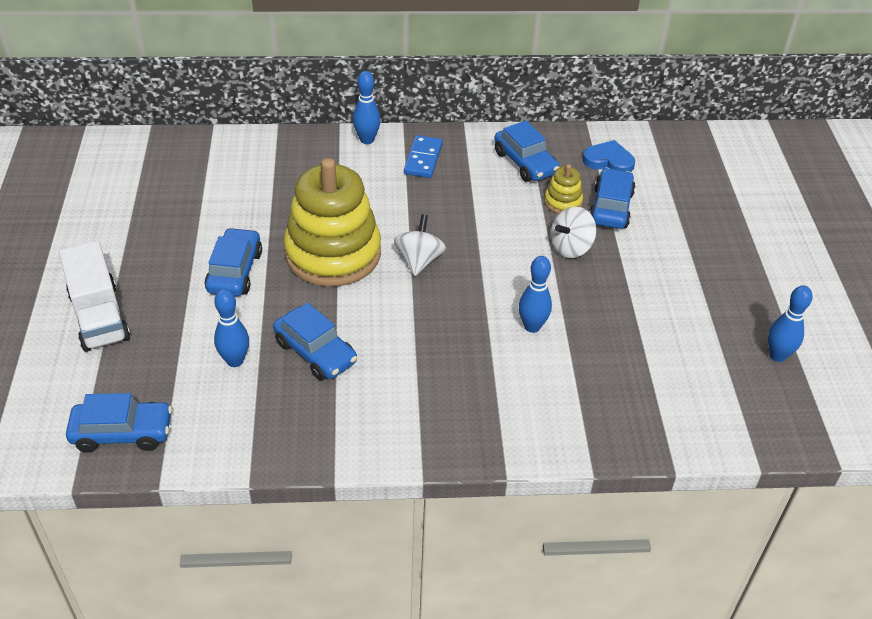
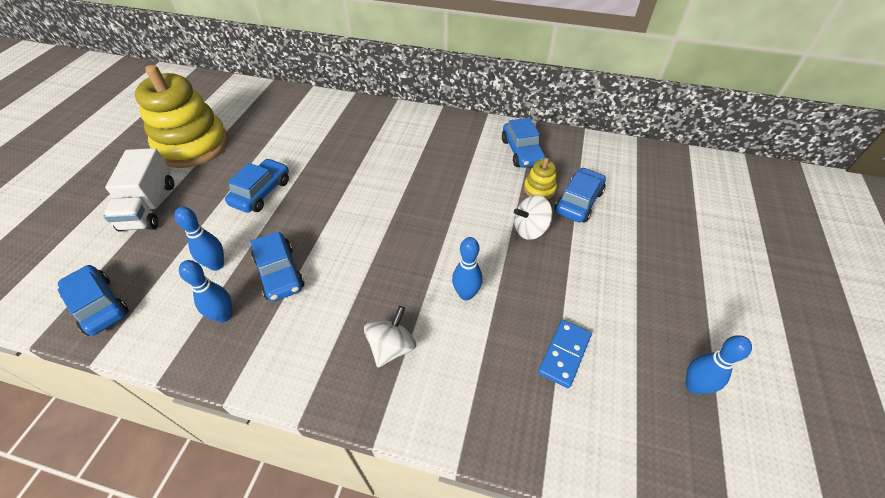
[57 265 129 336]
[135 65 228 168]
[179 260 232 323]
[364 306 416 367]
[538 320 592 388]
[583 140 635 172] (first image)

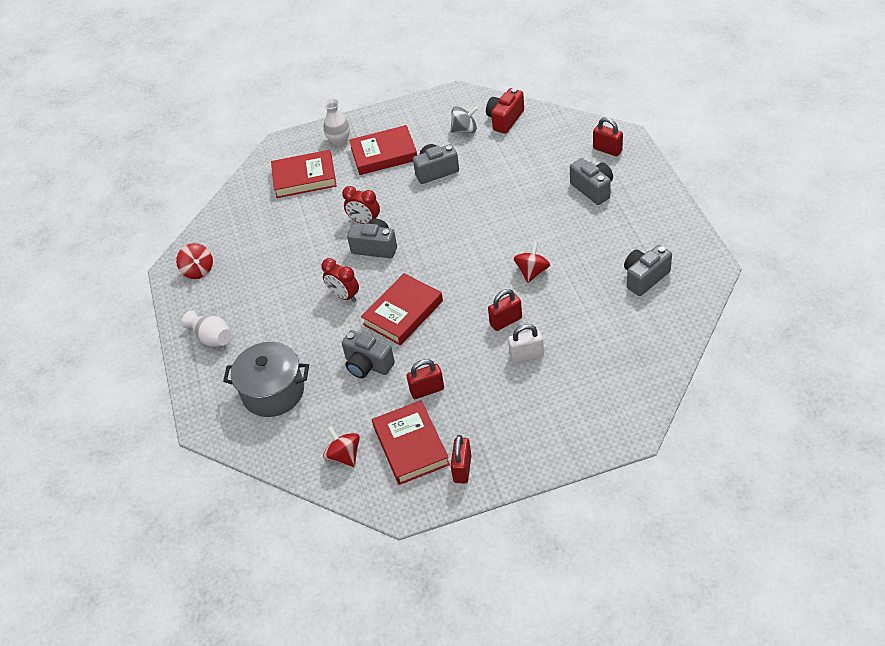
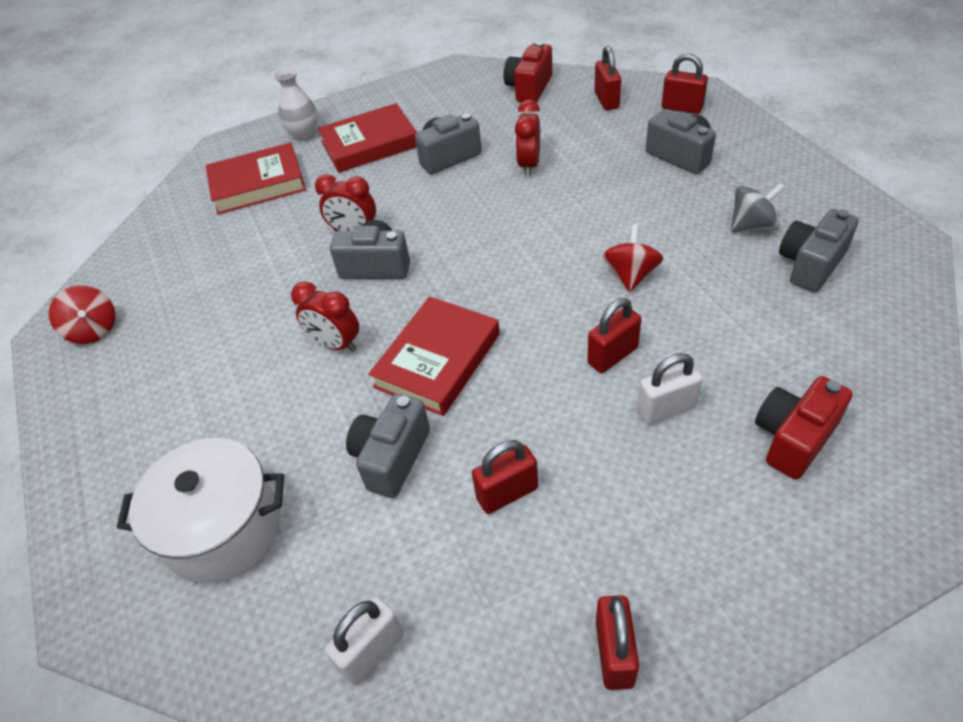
[182 311 232 347] (first image)
[117 438 284 584]
[325 597 404 685]
[346 394 430 498]
[372 400 450 485] (first image)
[731 183 785 232]
[515 100 540 176]
[595 46 621 110]
[755 376 853 479]

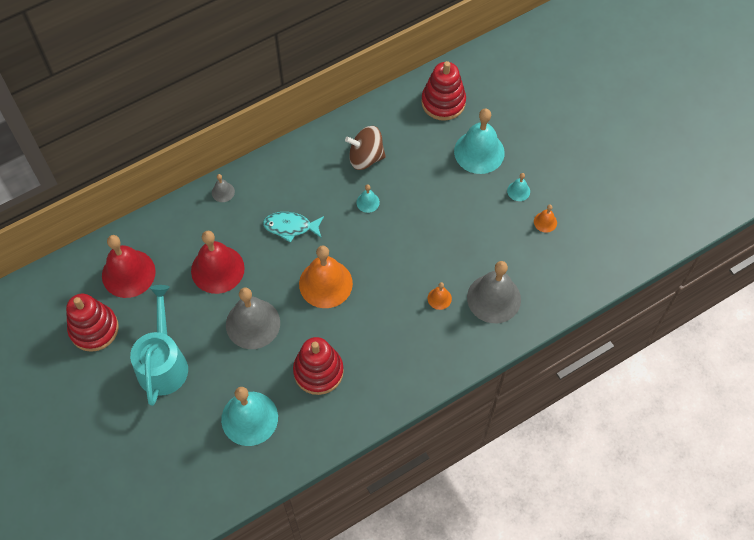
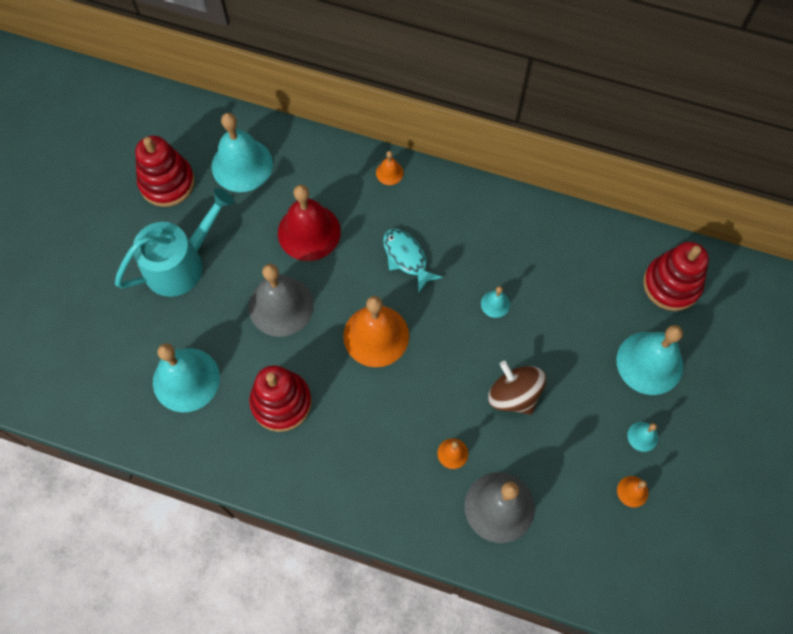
[212 113 273 192]
[376 151 403 185]
[488 361 546 415]

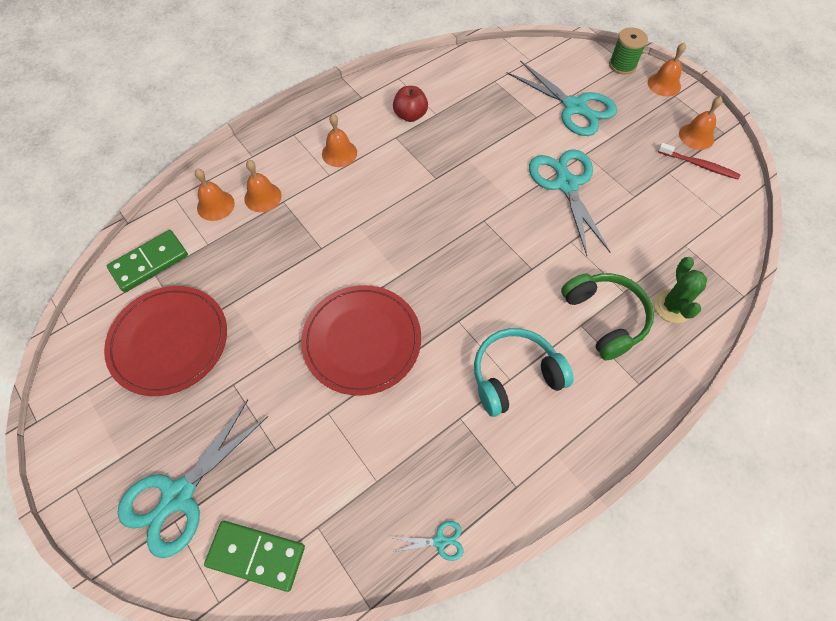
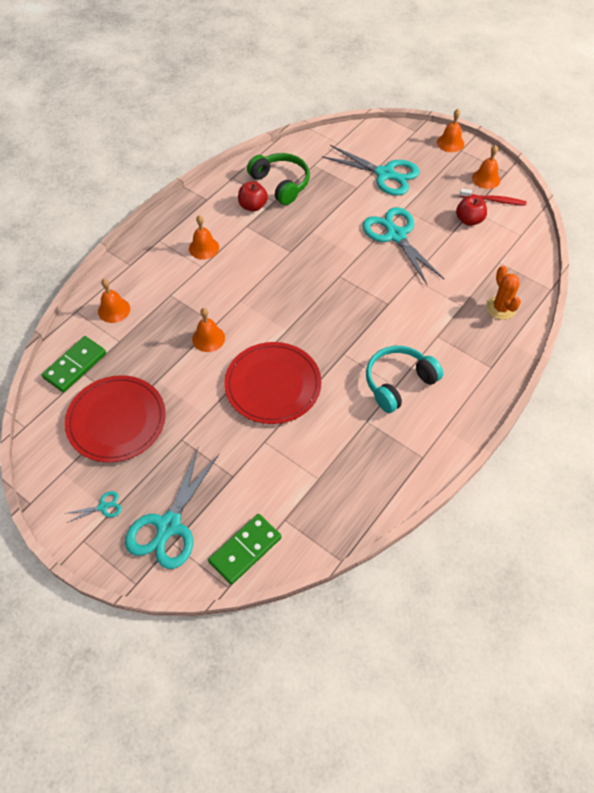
[208 514 282 585]
[192 308 225 352]
[67 491 122 523]
[247 153 310 205]
[609 27 648 75] (first image)
[486 266 521 320]
[456 195 487 226]

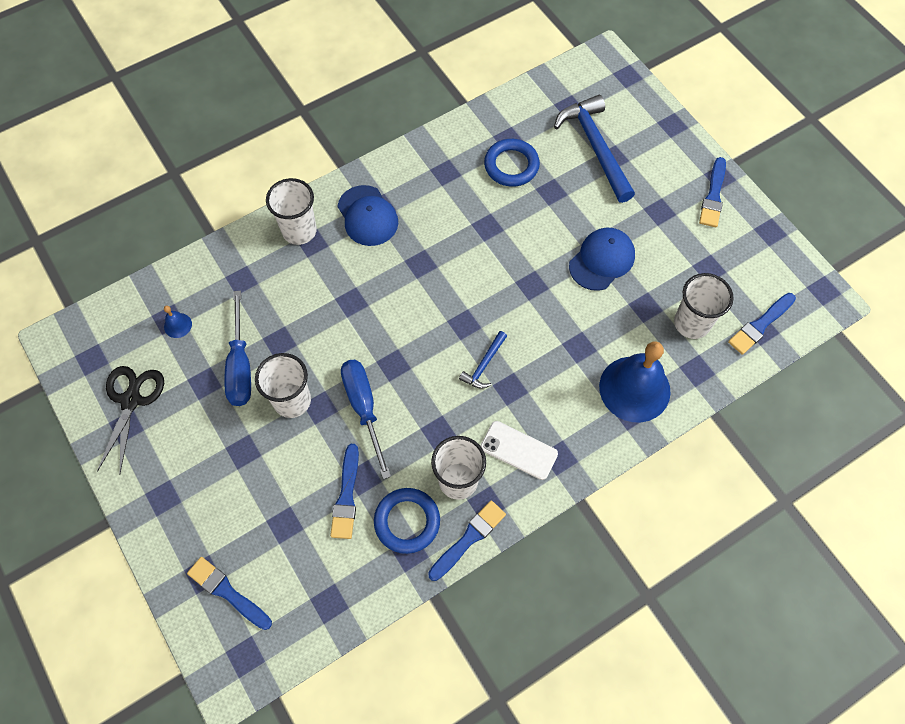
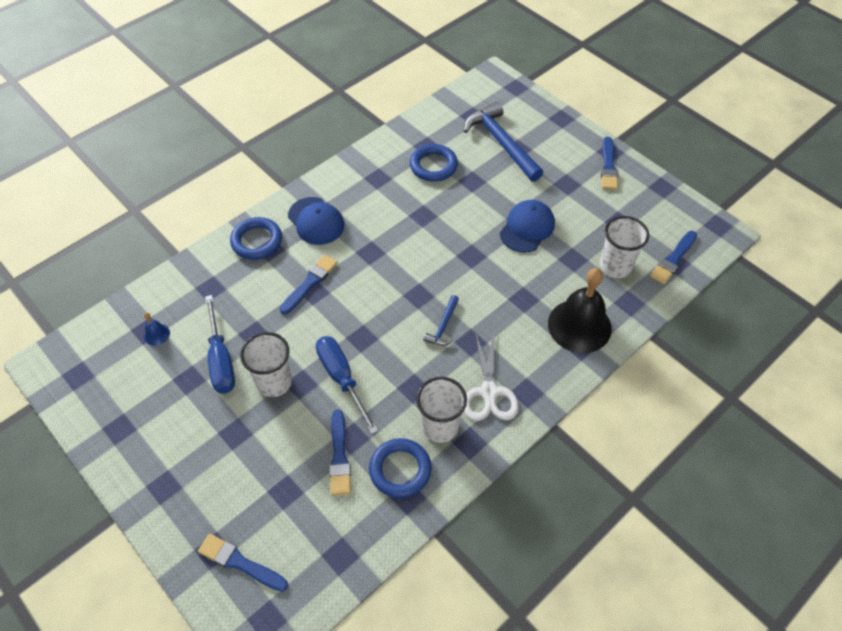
[97 366 164 473] (first image)
[230 217 282 260]
[279 255 338 315]
[464 330 519 421]
[548 268 612 353]

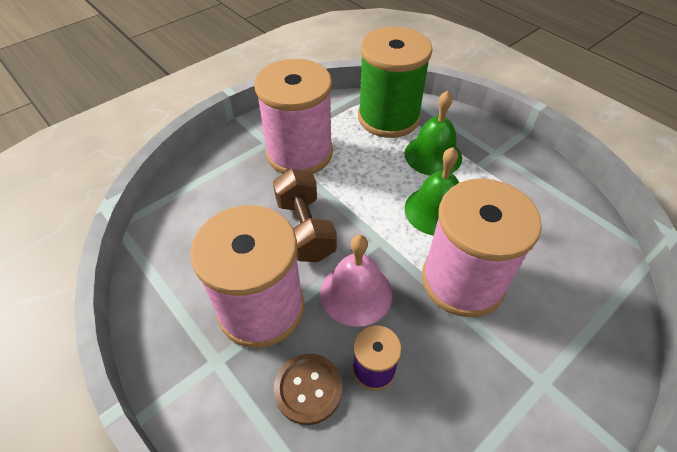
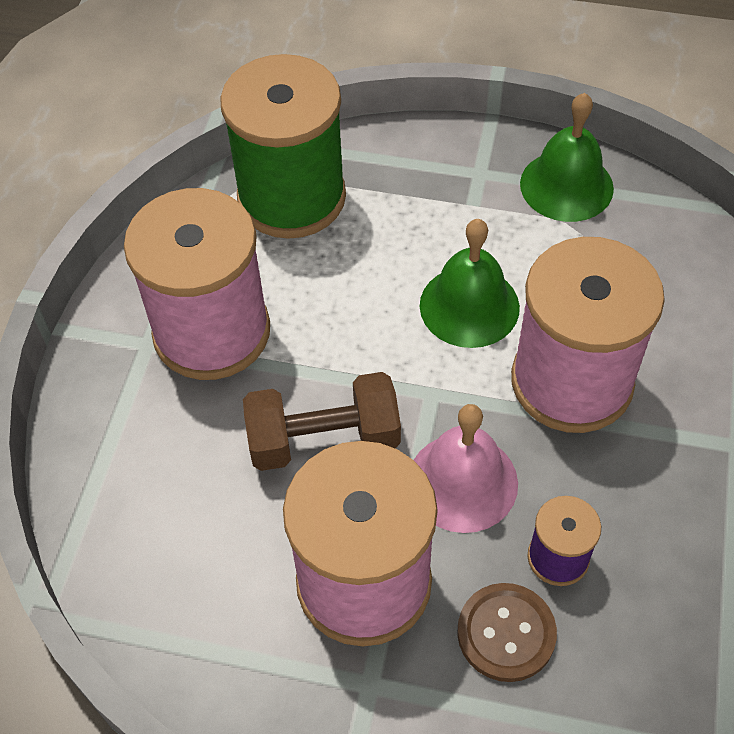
[243 372 401 471]
[520 93 614 222]

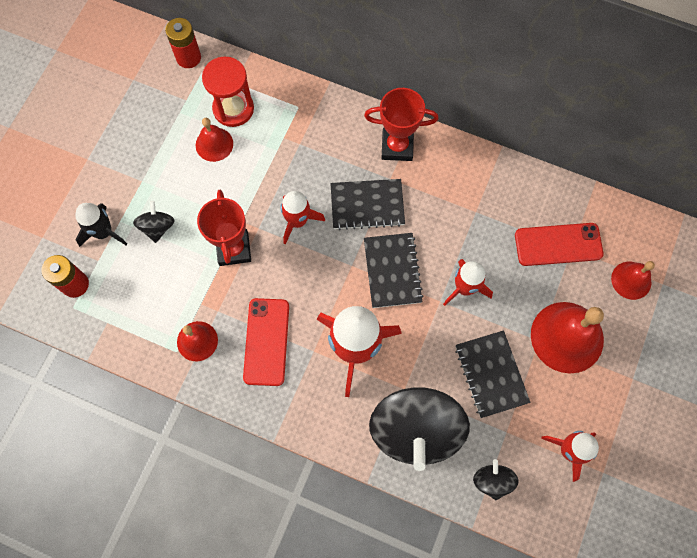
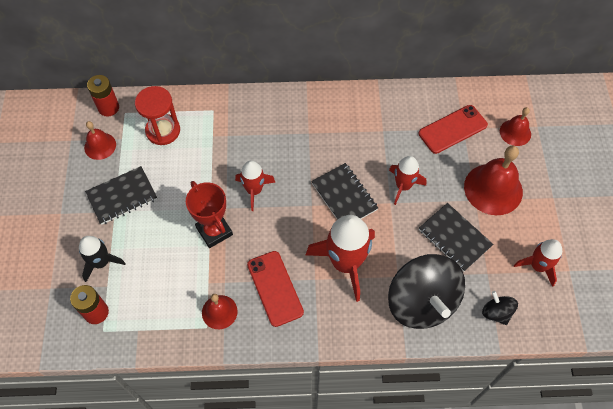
[133 201 175 243] (first image)
[84 121 116 160]
[85 166 157 225]
[364 88 438 161] (first image)

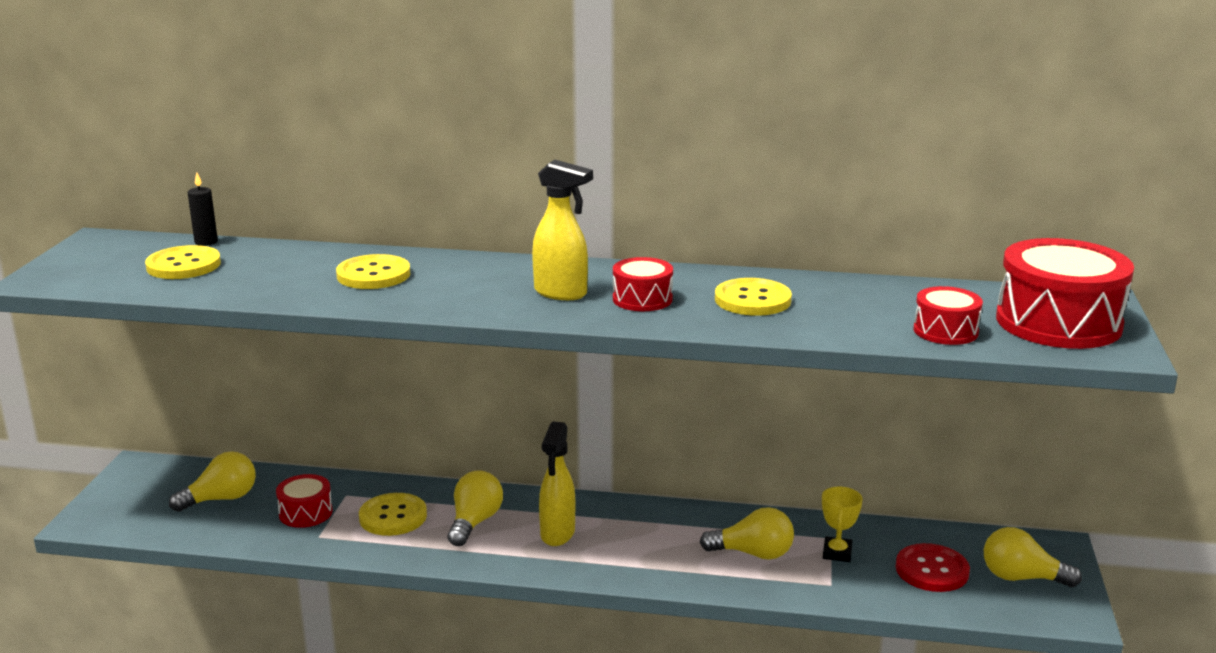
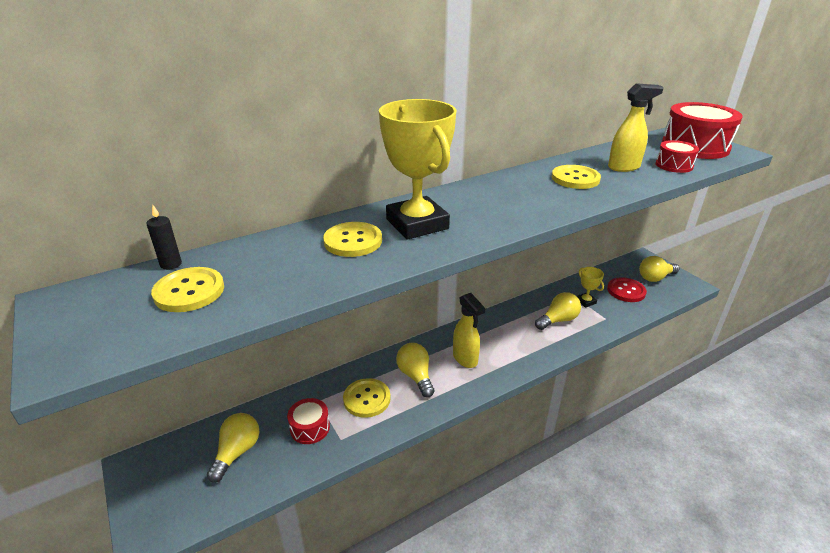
[608 83 664 172]
[613 257 673 311] (first image)
[379 99 456 240]

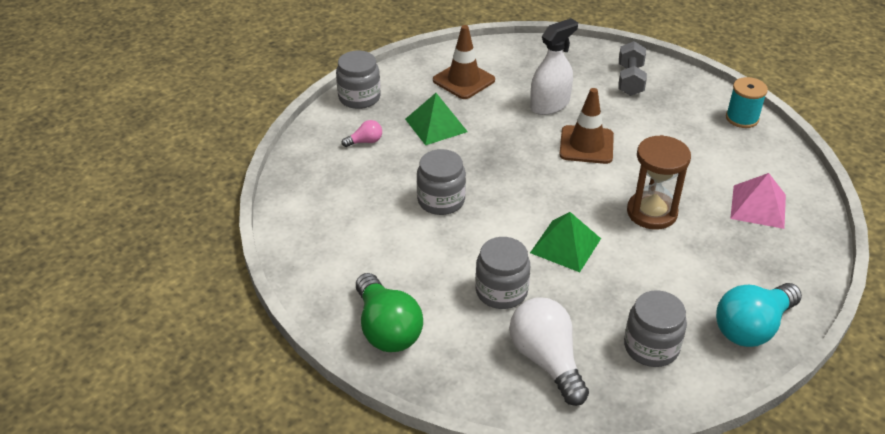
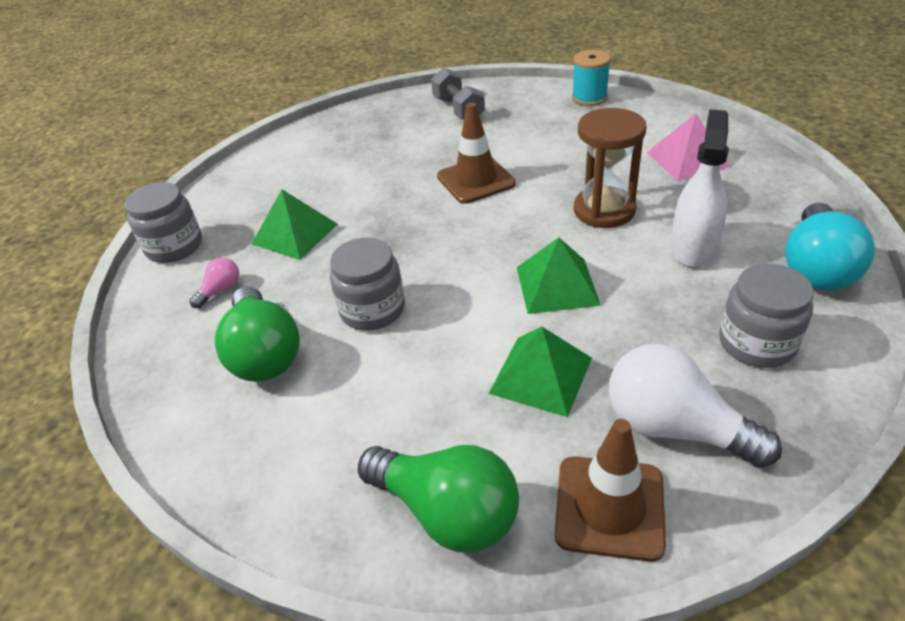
[555 419 666 562]
[489 327 592 417]
[670 109 729 268]
[215 286 300 382]

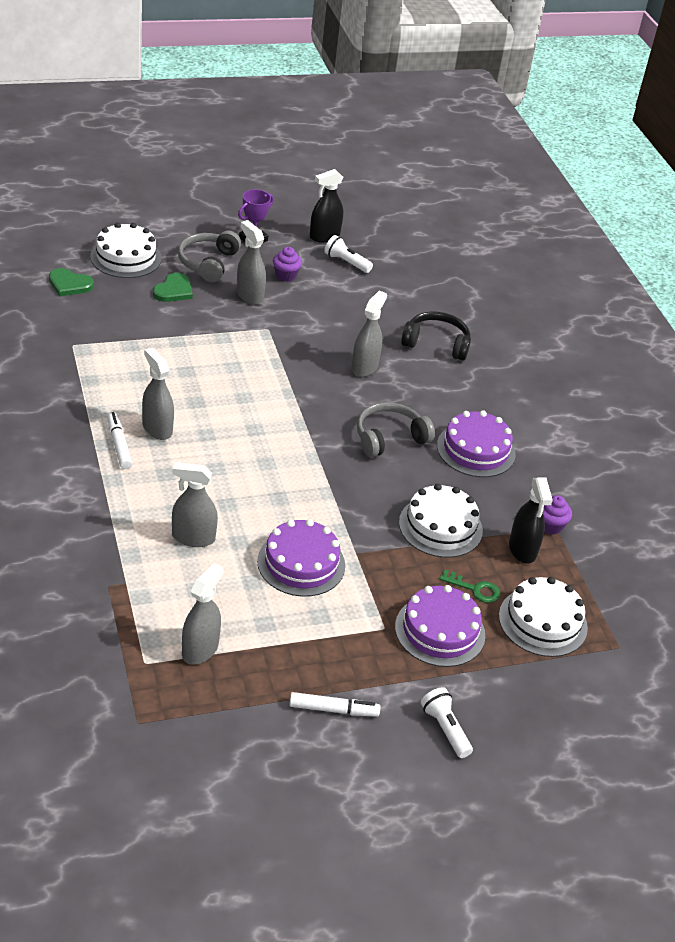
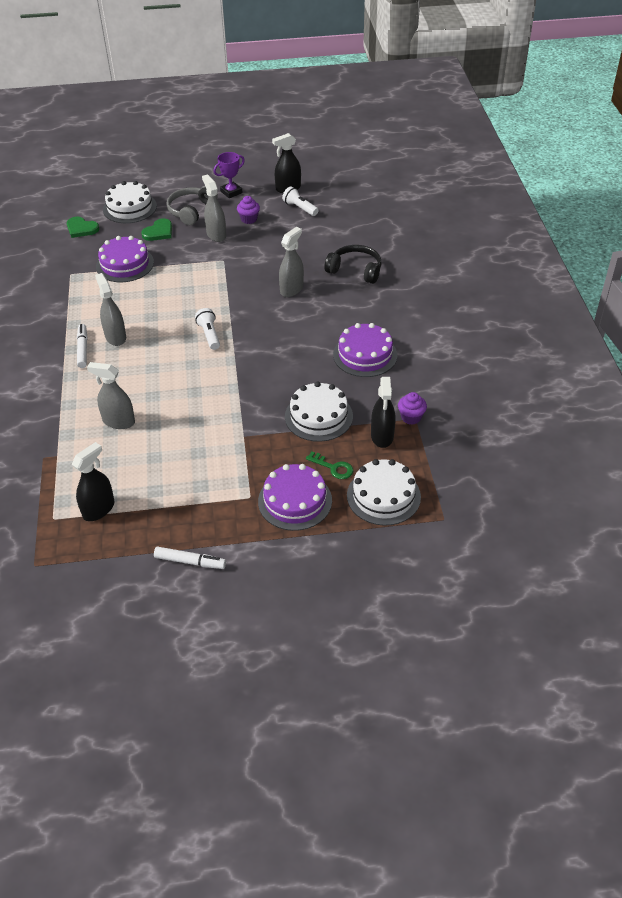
[72 442 114 521]
[96 236 154 282]
[357 402 435 457] (first image)
[195 308 220 350]

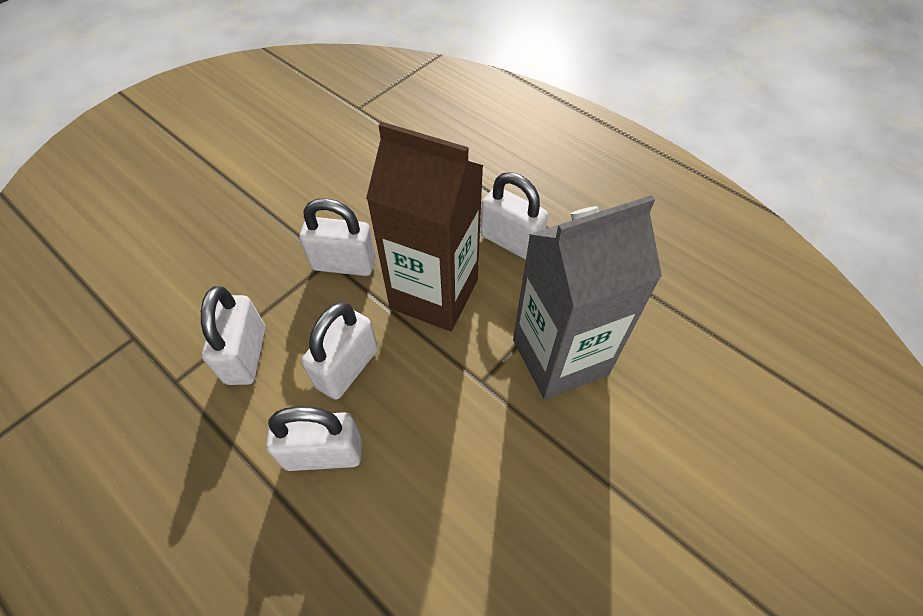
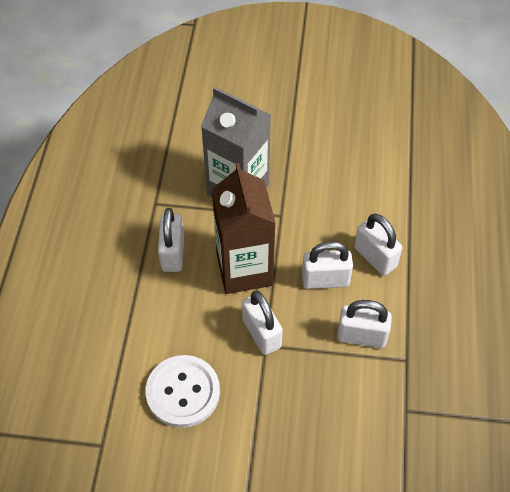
[337 300 392 348]
[146 355 220 428]

